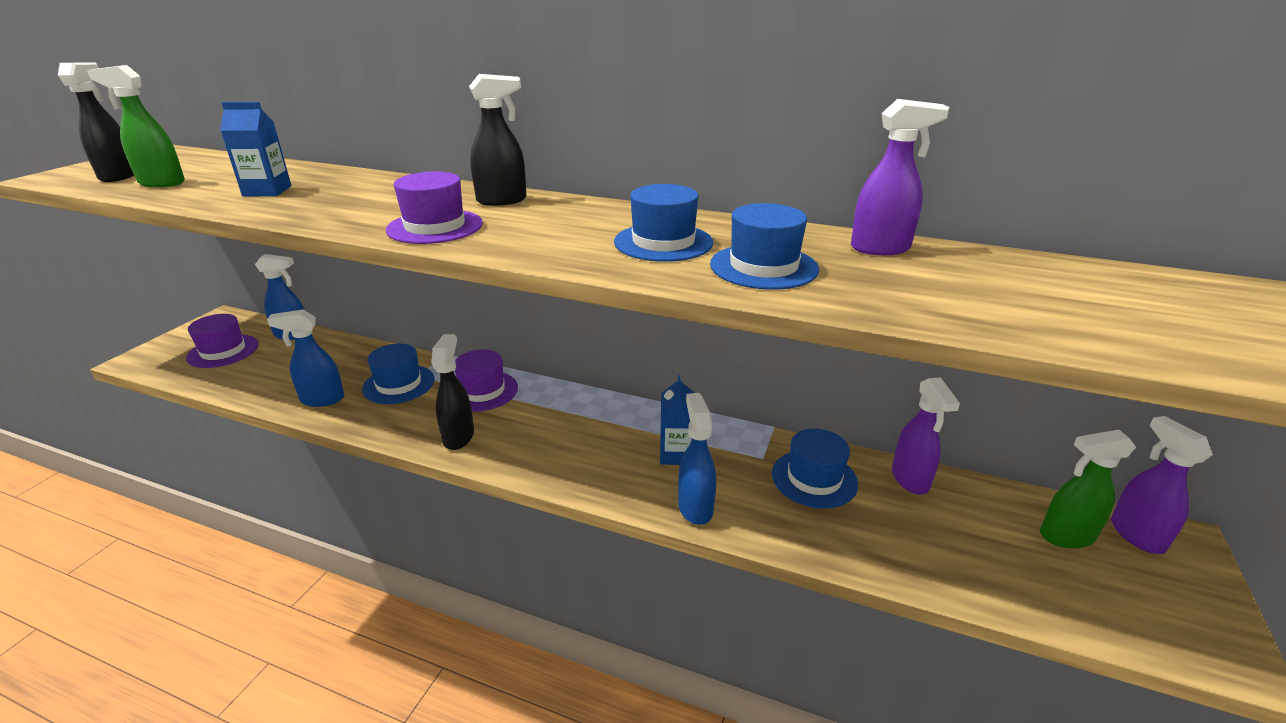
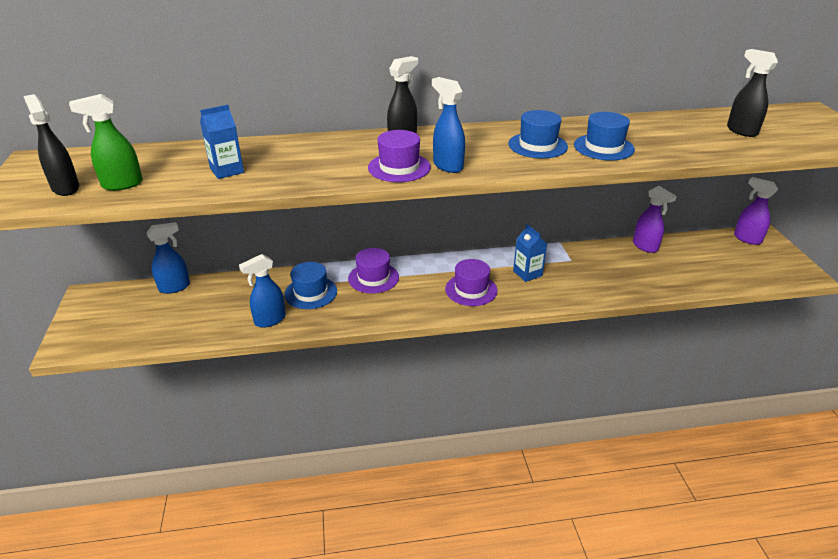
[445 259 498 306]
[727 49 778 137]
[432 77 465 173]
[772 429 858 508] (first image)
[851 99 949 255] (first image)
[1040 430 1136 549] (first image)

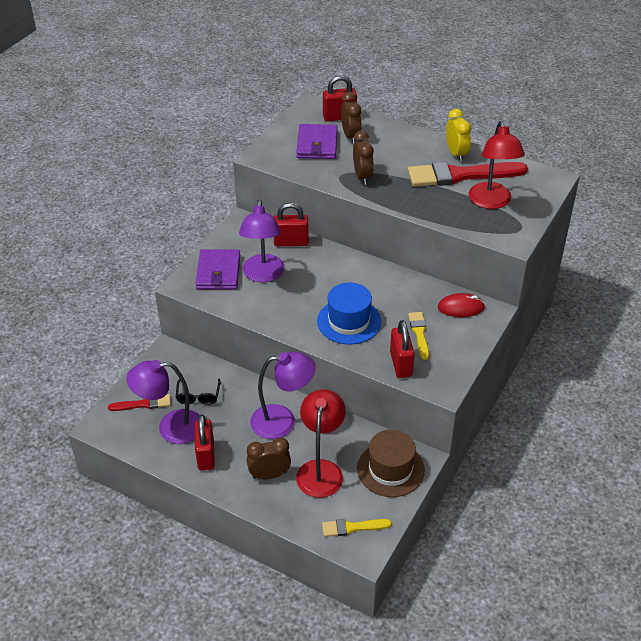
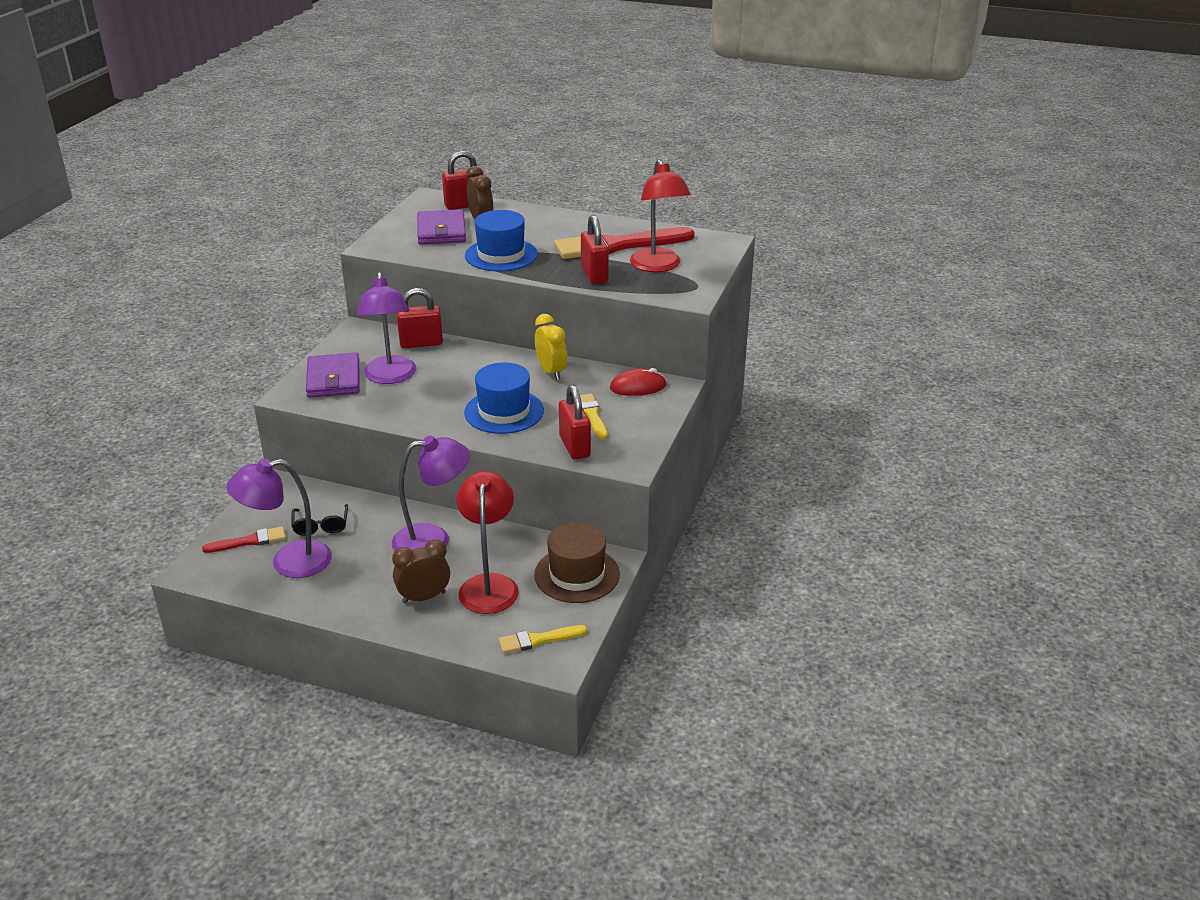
[581 215 609 284]
[465 210 538 272]
[535 314 567 380]

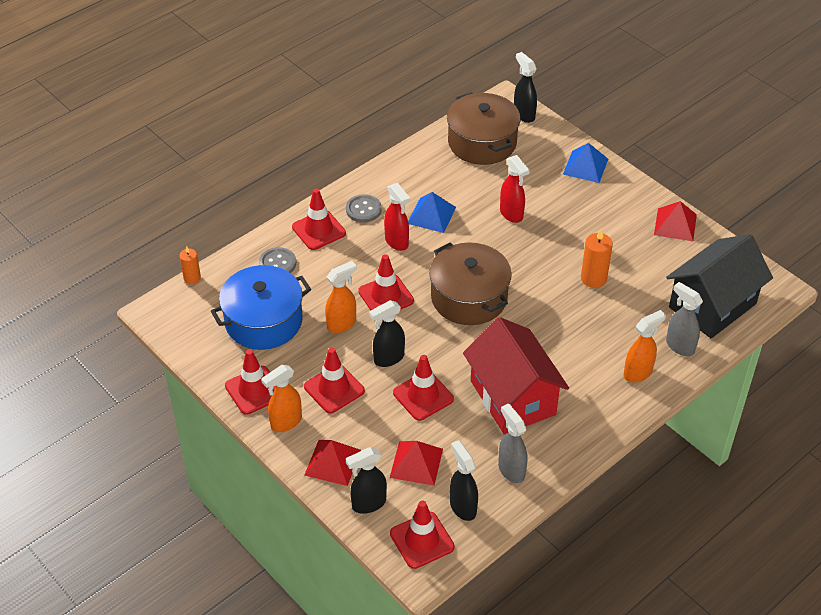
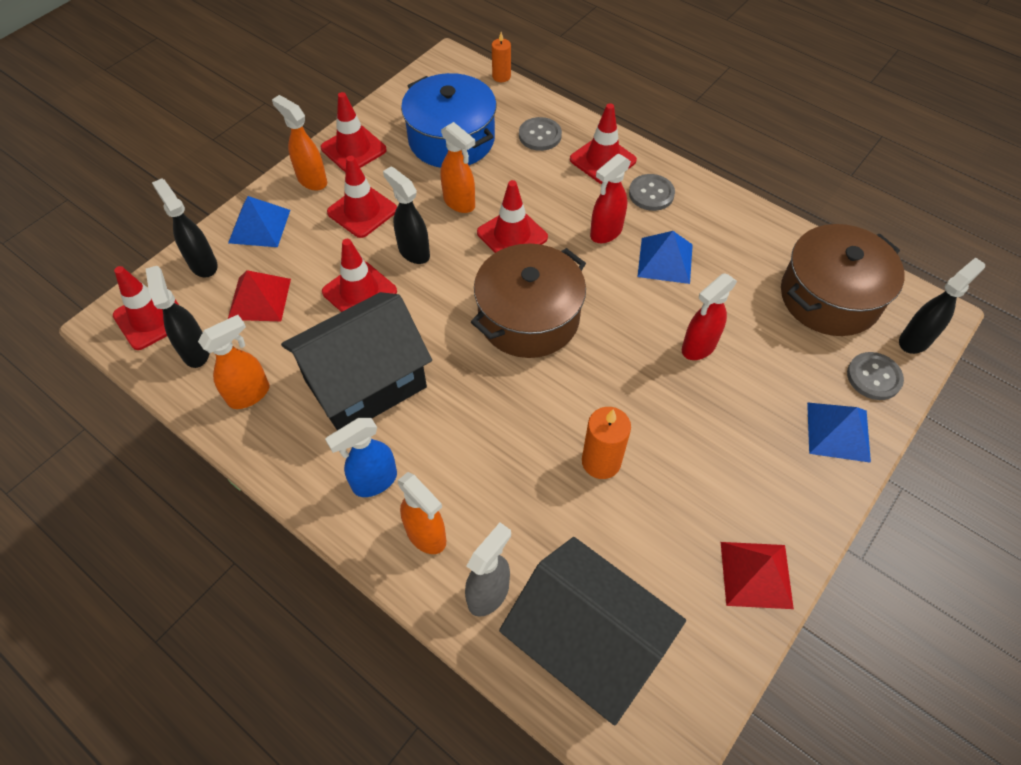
[228 196 290 247]
[146 266 210 368]
[281 292 432 430]
[198 315 269 409]
[325 418 397 497]
[847 352 904 400]

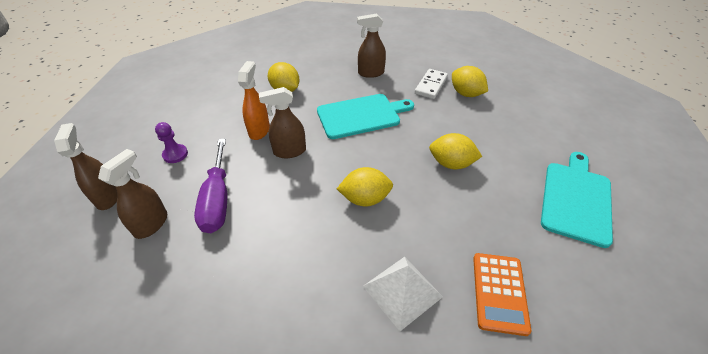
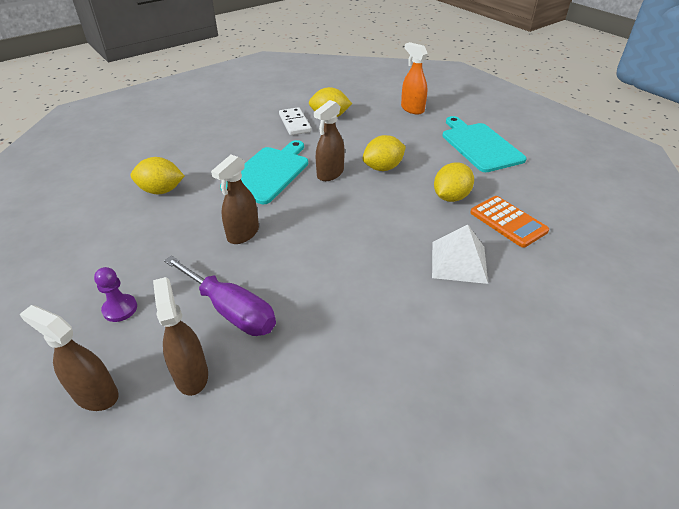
[401 42 428 115]
[434 162 474 202]
[314 100 345 181]

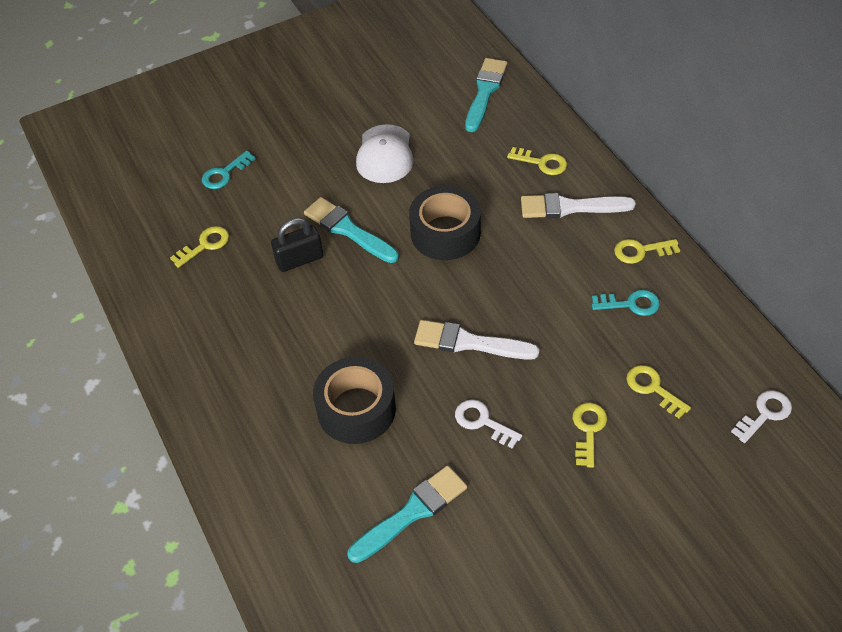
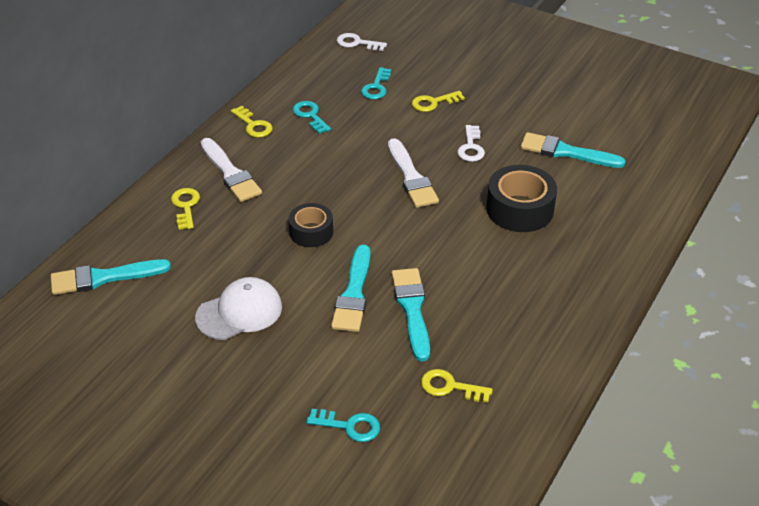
[392 268 430 362]
[288 203 333 247]
[361 67 391 99]

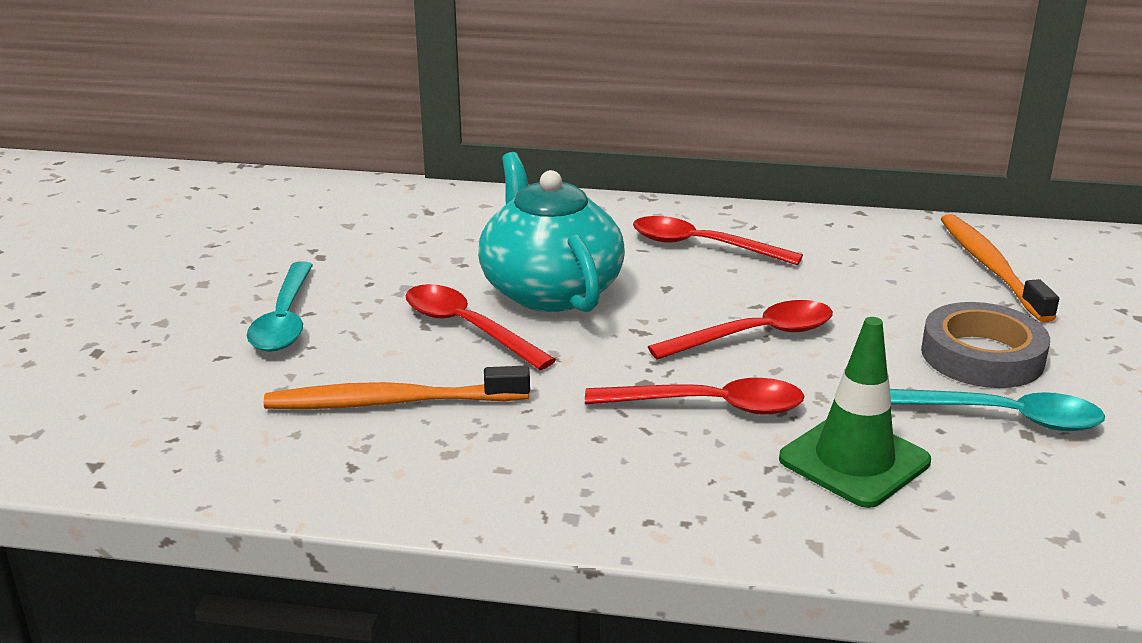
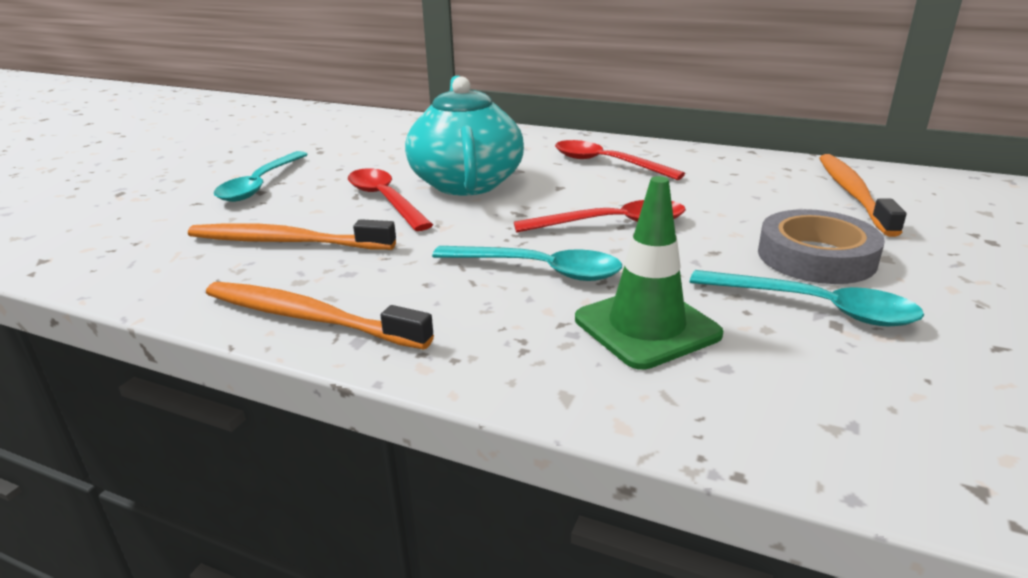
[432 246 622 281]
[206 282 434 349]

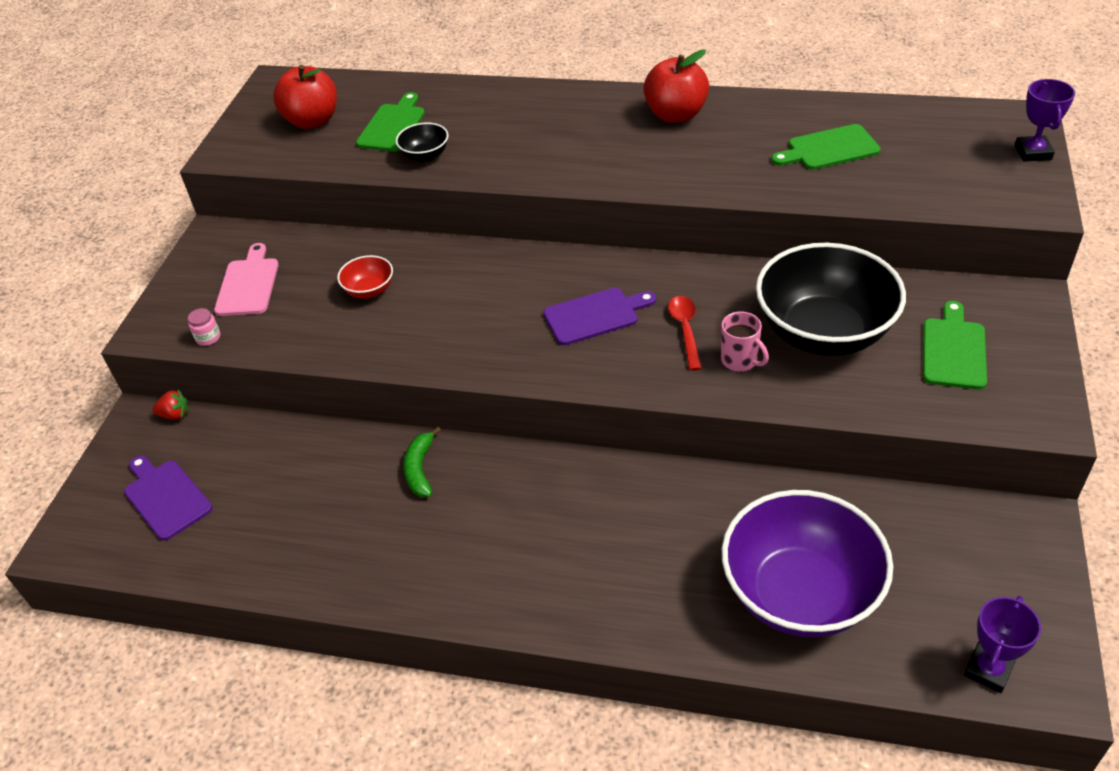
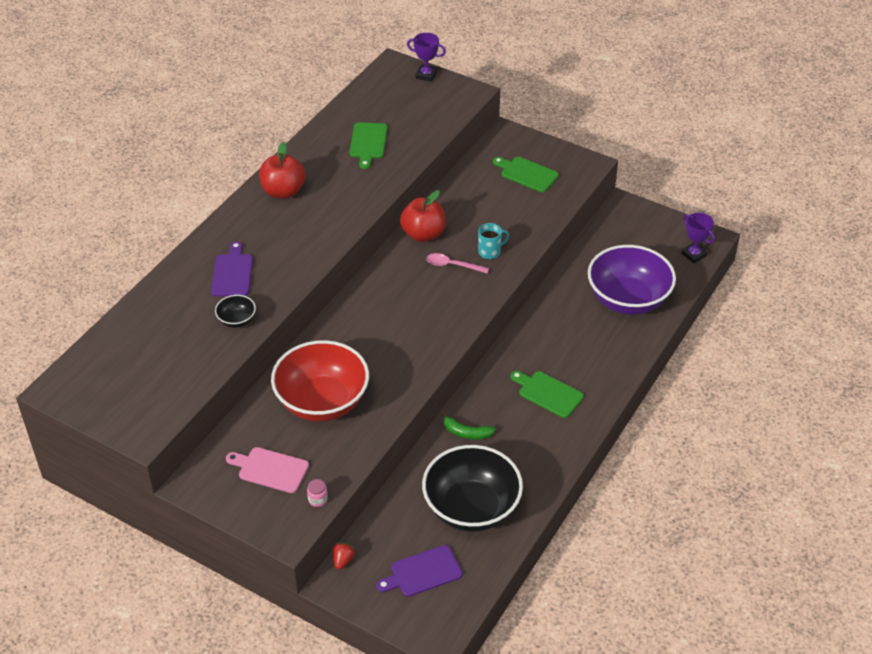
[400 190 446 242]
[271 340 369 422]
[510 371 584 418]
[211 241 253 296]
[426 253 489 274]
[478 223 509 259]
[422 445 523 532]

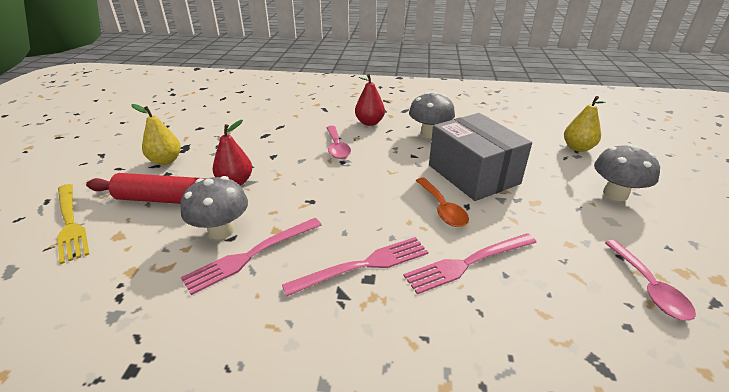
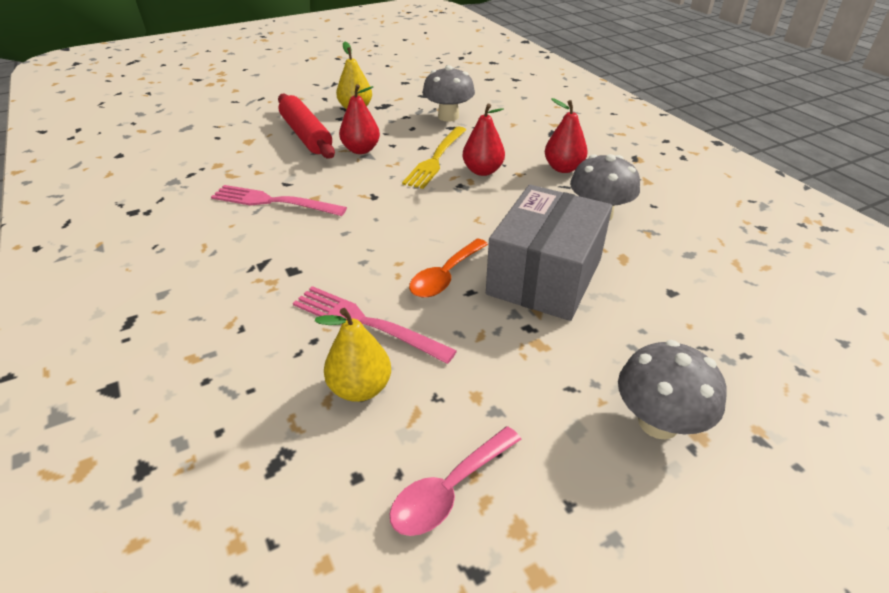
[402 127 466 189]
[422 65 475 122]
[282 237 428 297] (first image)
[463 104 505 176]
[315 308 391 402]

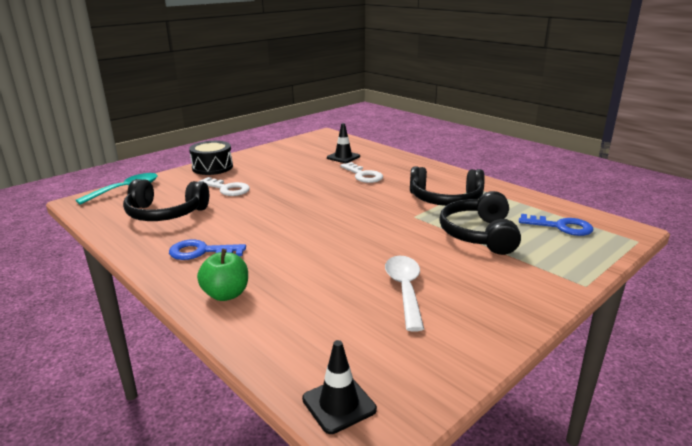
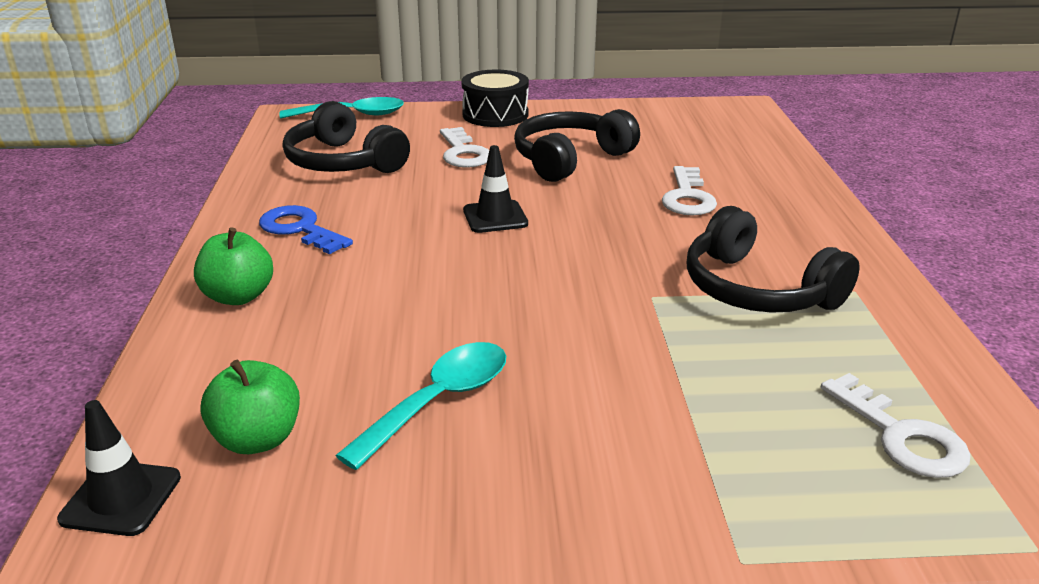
[463 145 528 233]
[335 342 506 470]
[514 109 640 182]
[821 373 971 478]
[200 360 300 454]

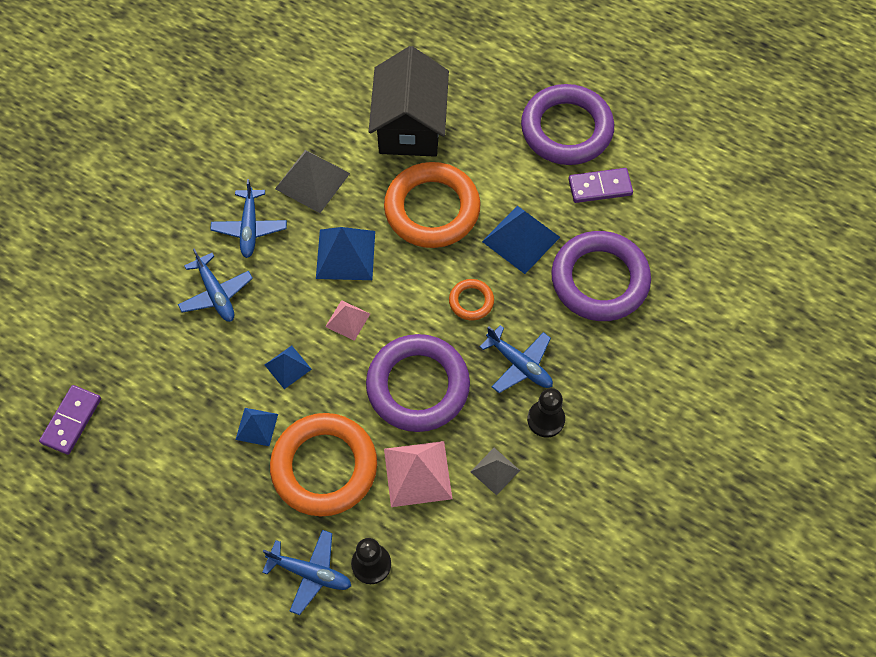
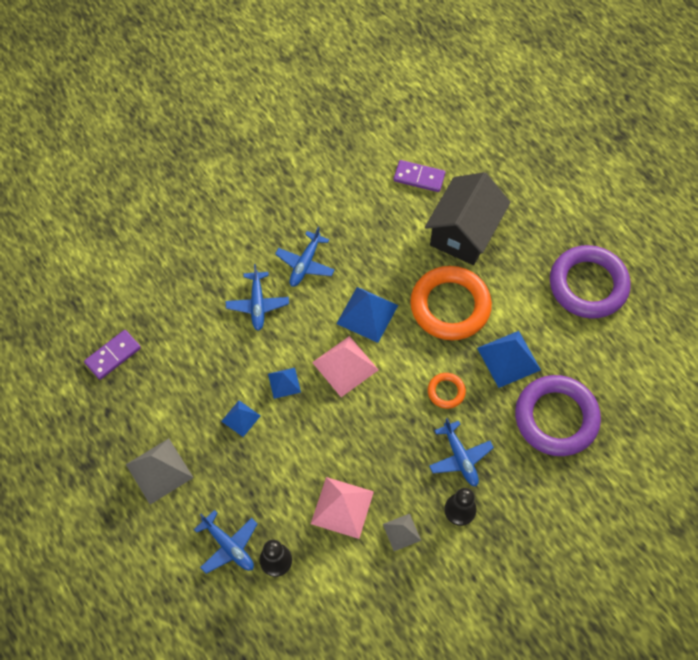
[270 413 377 516] (first image)
[126 438 194 505]
[312 336 378 397]
[366 334 470 432] (first image)
[393 160 445 192]

